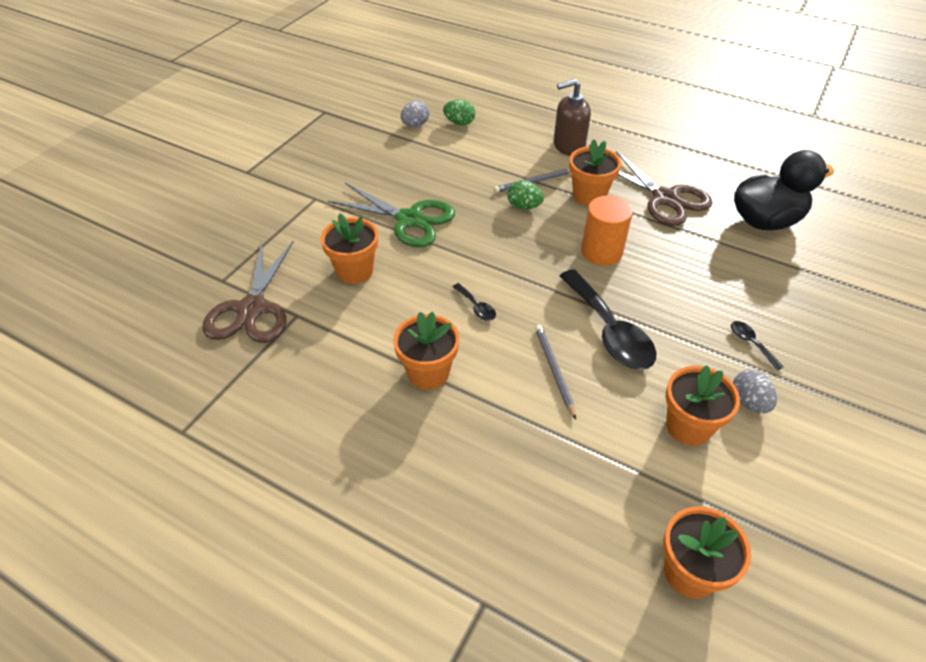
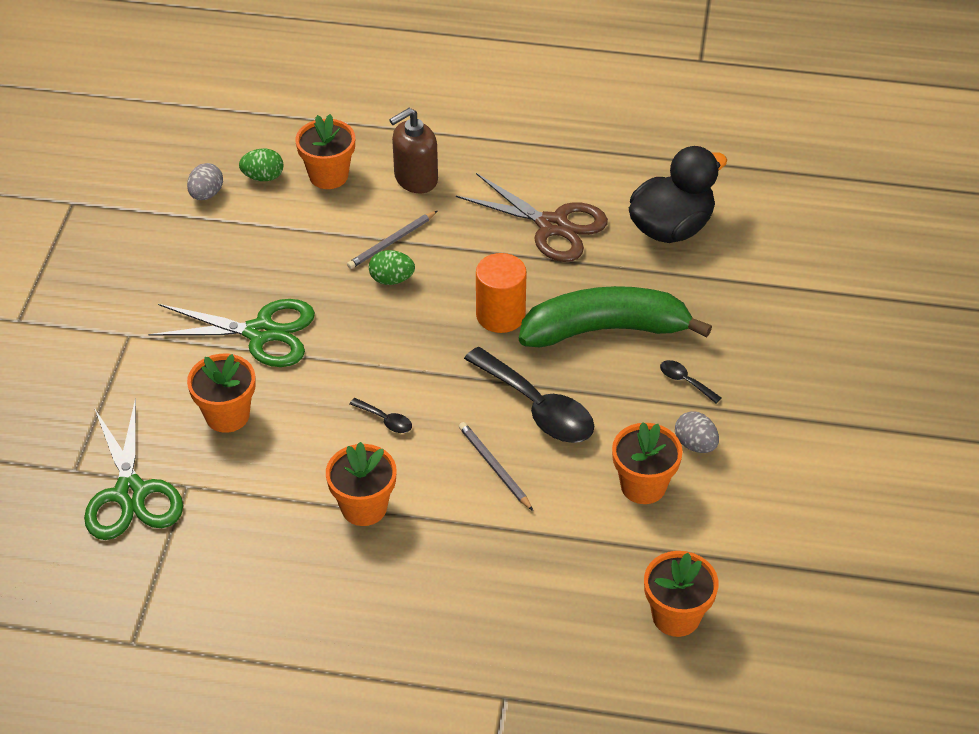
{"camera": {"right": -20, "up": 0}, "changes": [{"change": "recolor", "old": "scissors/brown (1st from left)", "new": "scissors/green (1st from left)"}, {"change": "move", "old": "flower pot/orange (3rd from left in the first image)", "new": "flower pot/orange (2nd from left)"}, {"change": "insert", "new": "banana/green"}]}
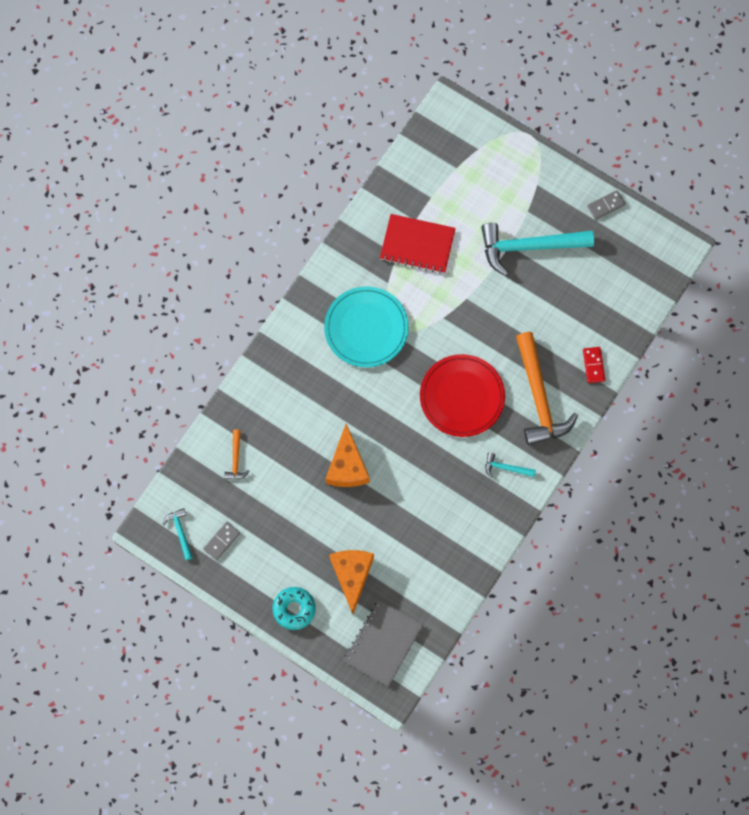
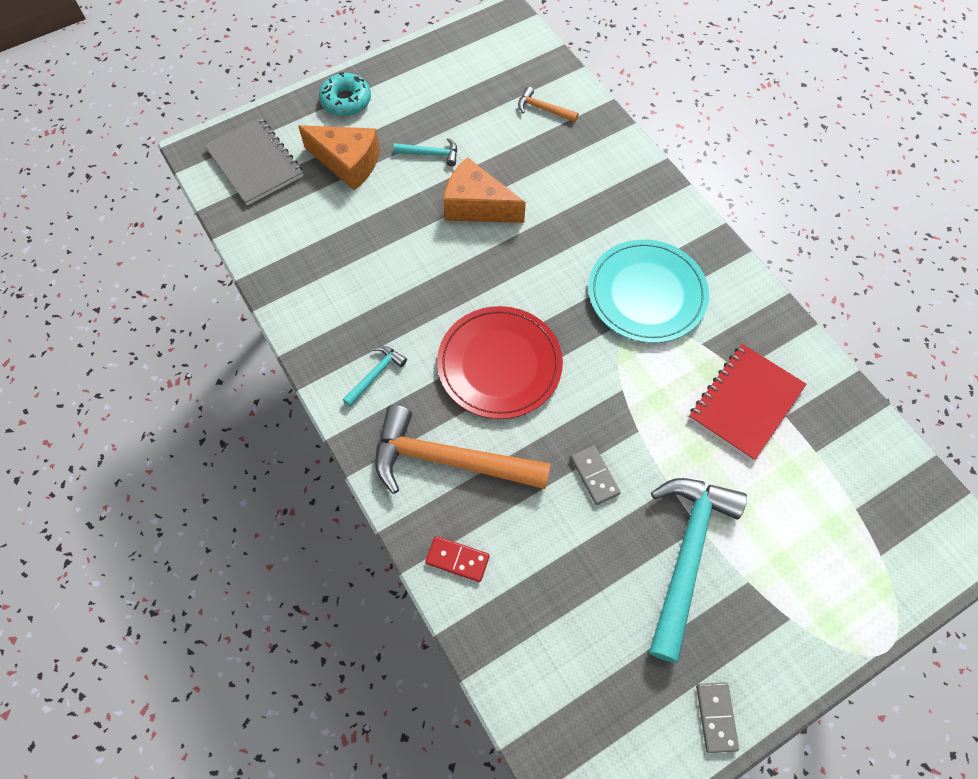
{"camera": {"right": 115, "up": -10}, "changes": [{"change": "move", "old": "hammer/turquoise (1st from left in the first image)", "new": "hammer/turquoise (2nd from left)"}, {"change": "move", "old": "domino/grey (1st from left)"}]}
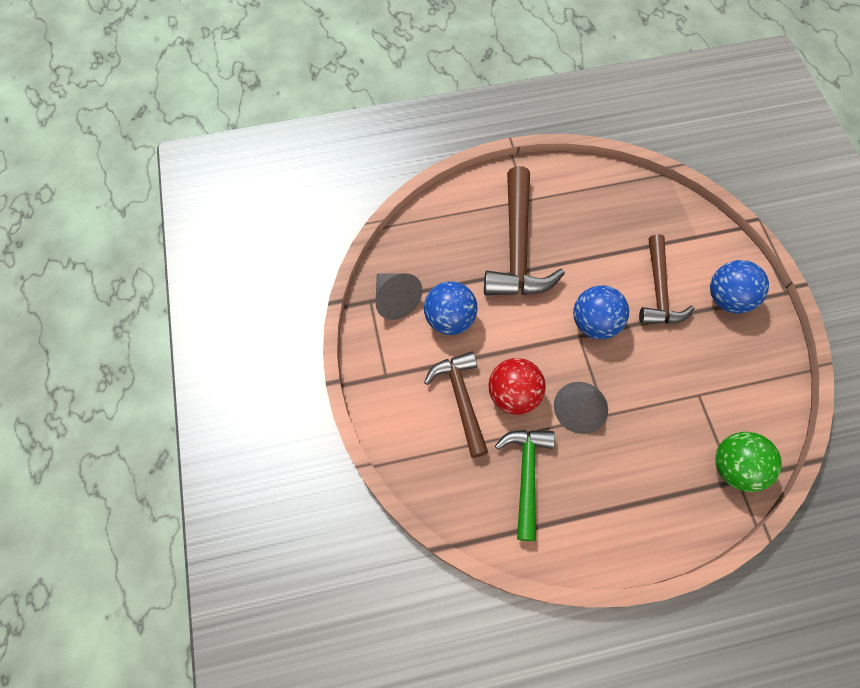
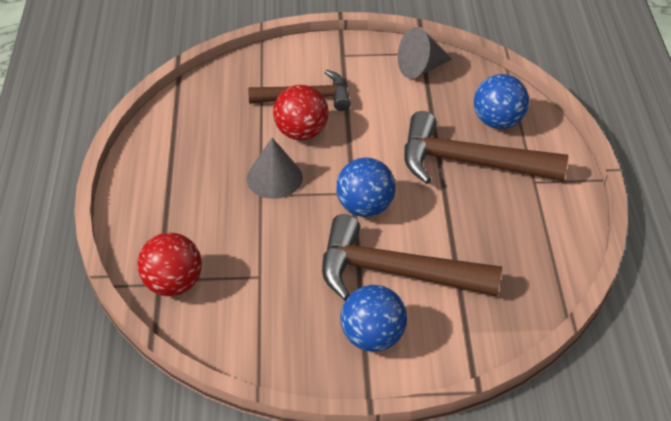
{"camera": {"right": 100, "up": -20}, "changes": [{"change": "move", "old": "ball/blue (1st from left in the first image)", "new": "ball/blue (3rd from left)"}, {"change": "delete", "old": "hammer/green"}, {"change": "resize", "old": "hammer/brown (3rd from left in the first image)", "factor": 1.52}, {"change": "recolor", "old": "ball/green", "new": "ball/red (1st from left)"}]}
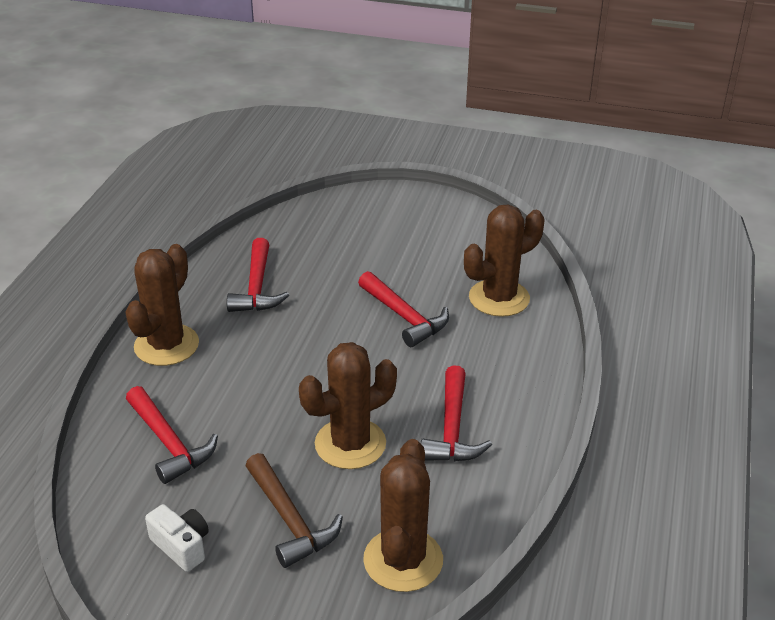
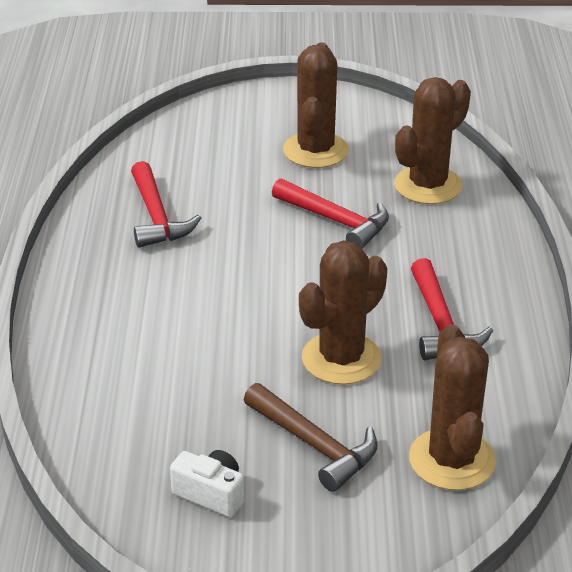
{"camera": {"right": -15, "up": 0}, "changes": [{"change": "move", "old": "cactus/brown (1st from left)"}, {"change": "delete", "old": "hammer/red (1st from left)"}]}
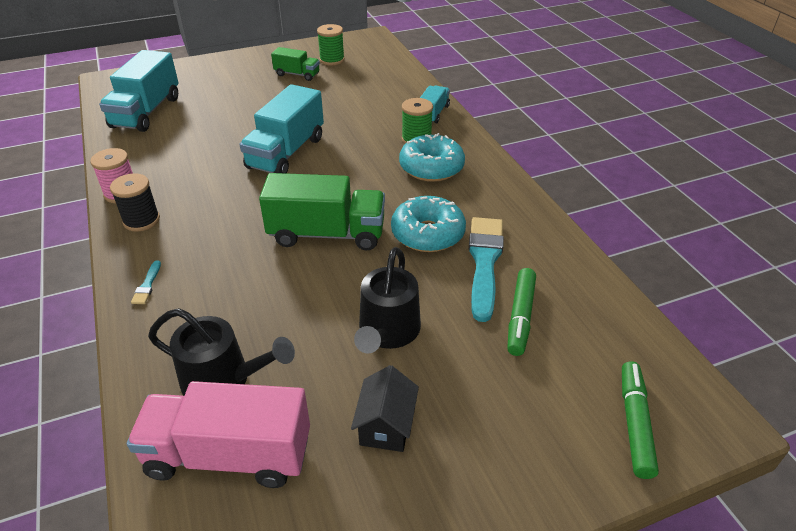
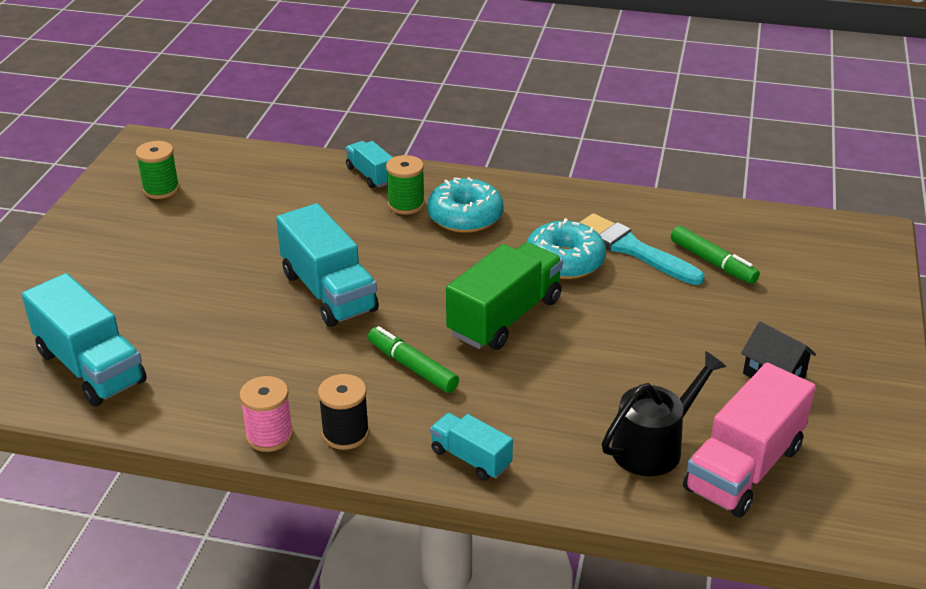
{"camera": {"right": -55, "up": -5}, "changes": [{"change": "replace", "old": "brush/turquoise (1st from left)", "new": "truck/turquoise (4th from left)"}, {"change": "delete", "old": "truck/green (1st from left)"}, {"change": "delete", "old": "watering can/black (2nd from left)"}, {"change": "move", "old": "marker/green (2nd from left in the first image)", "new": "marker/green (1st from left)"}]}
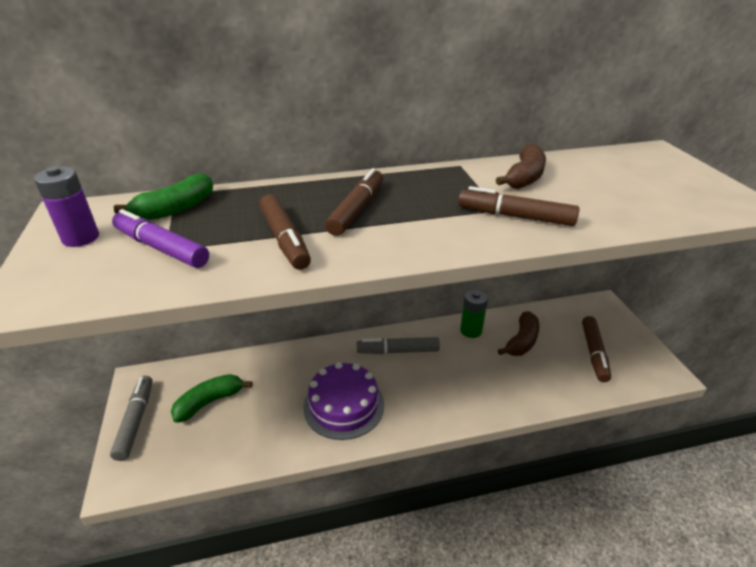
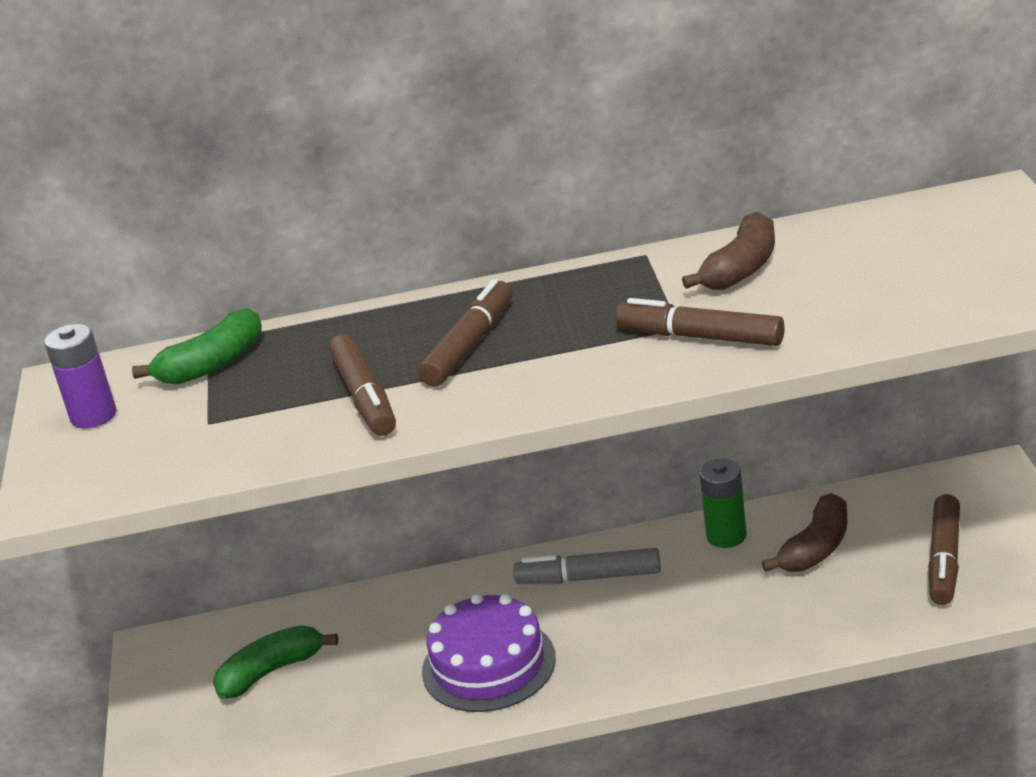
{"camera": {"right": 10, "up": -5}, "changes": [{"change": "delete", "old": "marker/grey (1st from left)"}, {"change": "delete", "old": "marker/purple"}]}
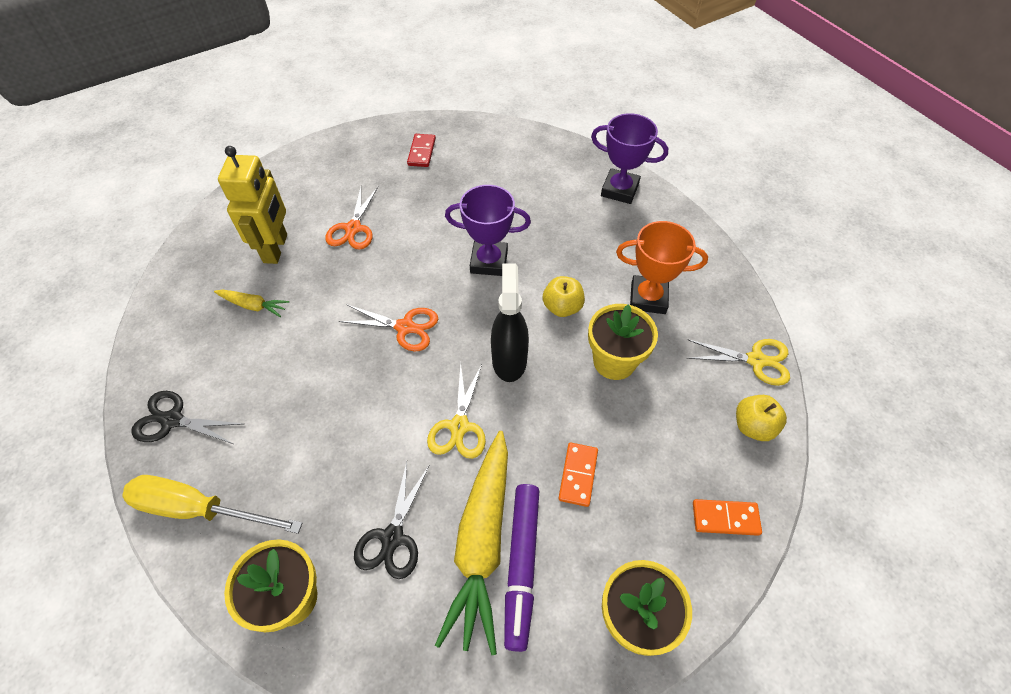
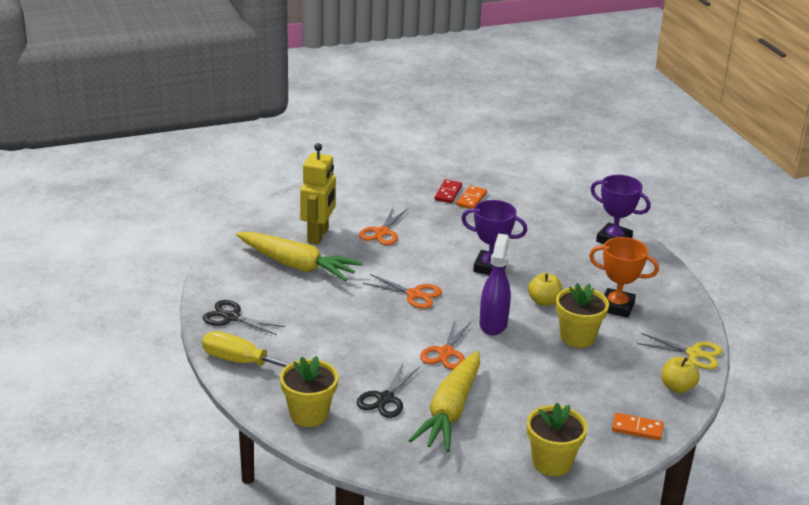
{"camera": {"right": 10, "up": -25}, "changes": [{"change": "resize", "old": "carrot/yellow (1st from left)", "factor": 2.19}, {"change": "recolor", "old": "scissors/yellow (1st from left)", "new": "scissors/orange (3rd from left)"}, {"change": "recolor", "old": "spray bottle/black", "new": "spray bottle/purple"}, {"change": "delete", "old": "marker/purple"}, {"change": "move", "old": "domino/orange (1st from left)"}]}
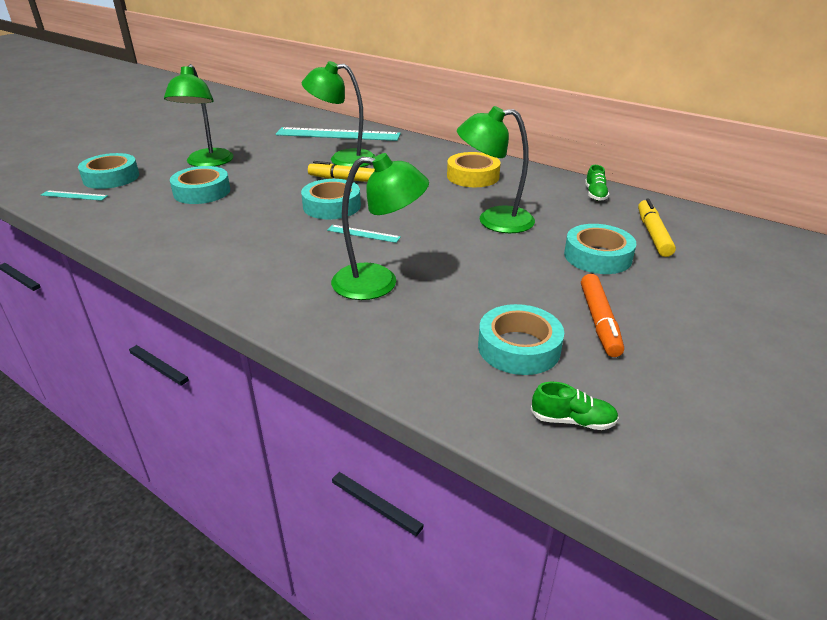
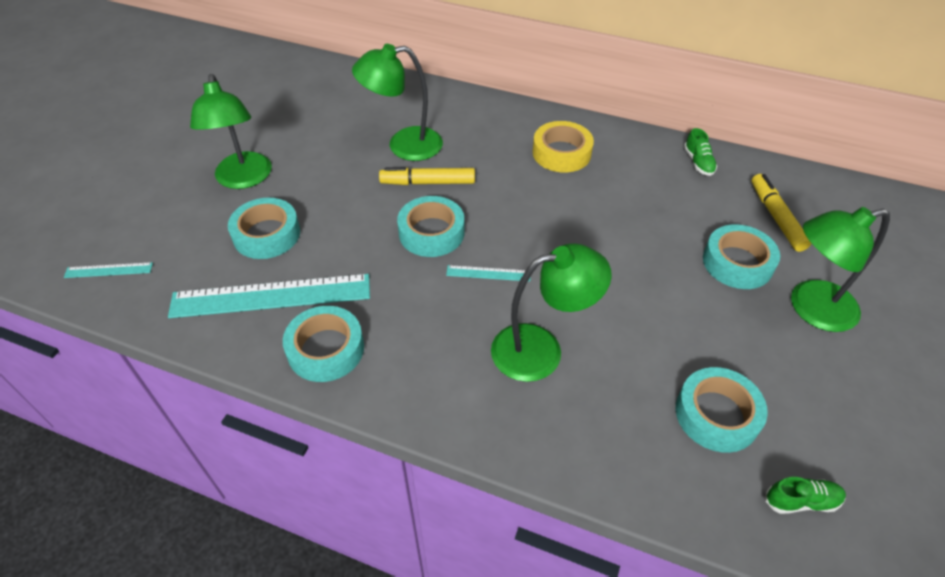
{"camera": {"right": -15, "up": 15}, "changes": [{"change": "move", "old": "tape/turquoise (1st from left in the first image)", "new": "tape/turquoise (2nd from left)"}, {"change": "move", "old": "ruler/turquoise (2nd from left)"}, {"change": "move", "old": "lamp/green (4th from left)"}, {"change": "delete", "old": "marker/orange"}]}
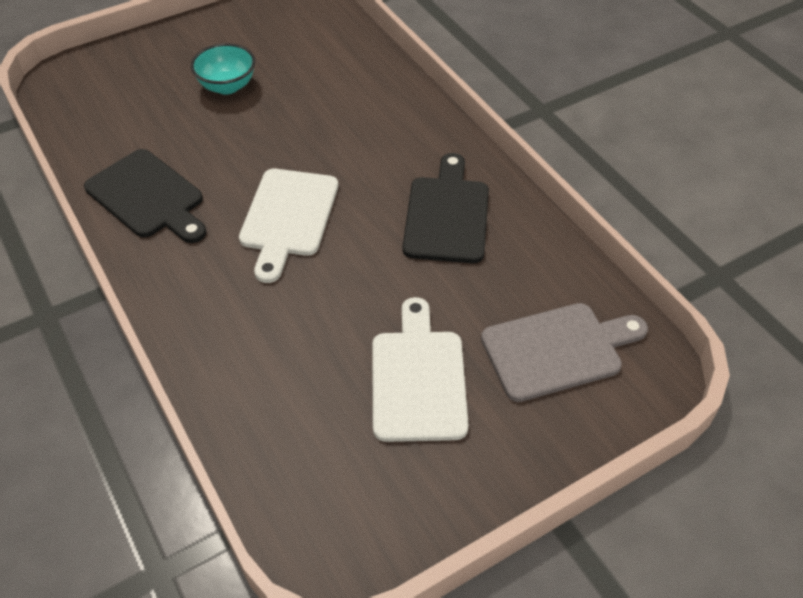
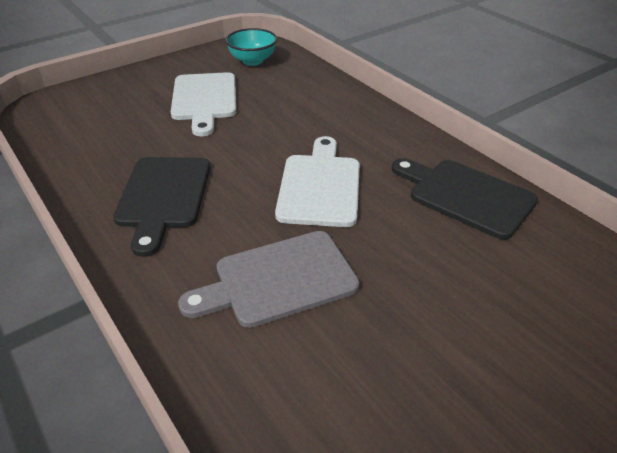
{"camera": {"right": 175, "up": -10}, "changes": [{"change": "move", "old": "bowl/turquoise"}, {"change": "move", "old": "cutting board/grey"}]}
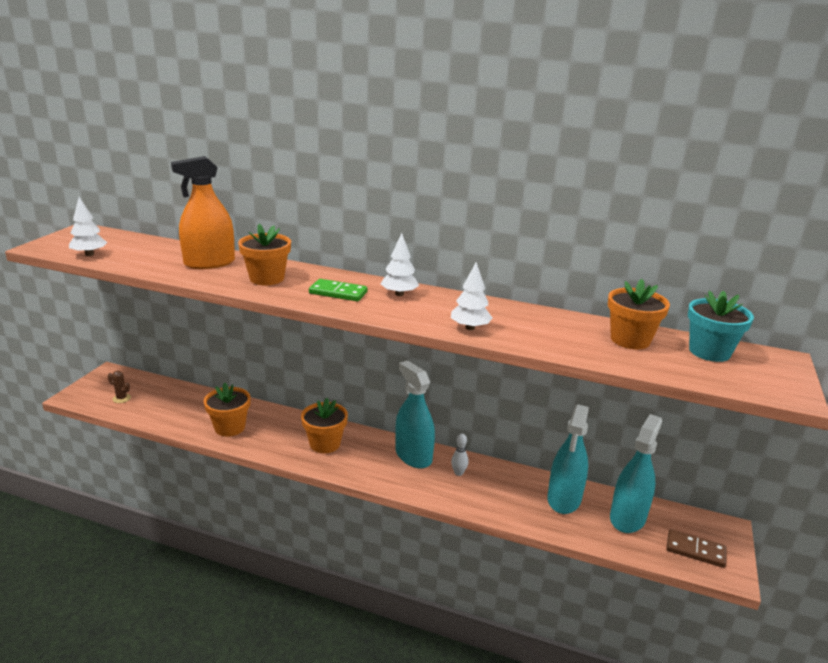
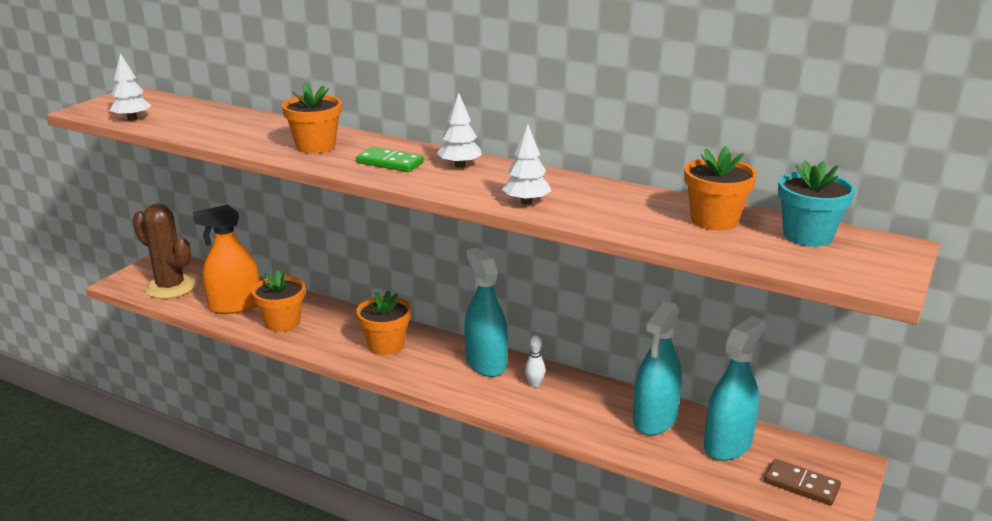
{"camera": {"right": 10, "up": 0}, "changes": [{"change": "resize", "old": "cactus/brown", "factor": 2.48}, {"change": "move", "old": "spray bottle/orange"}]}
